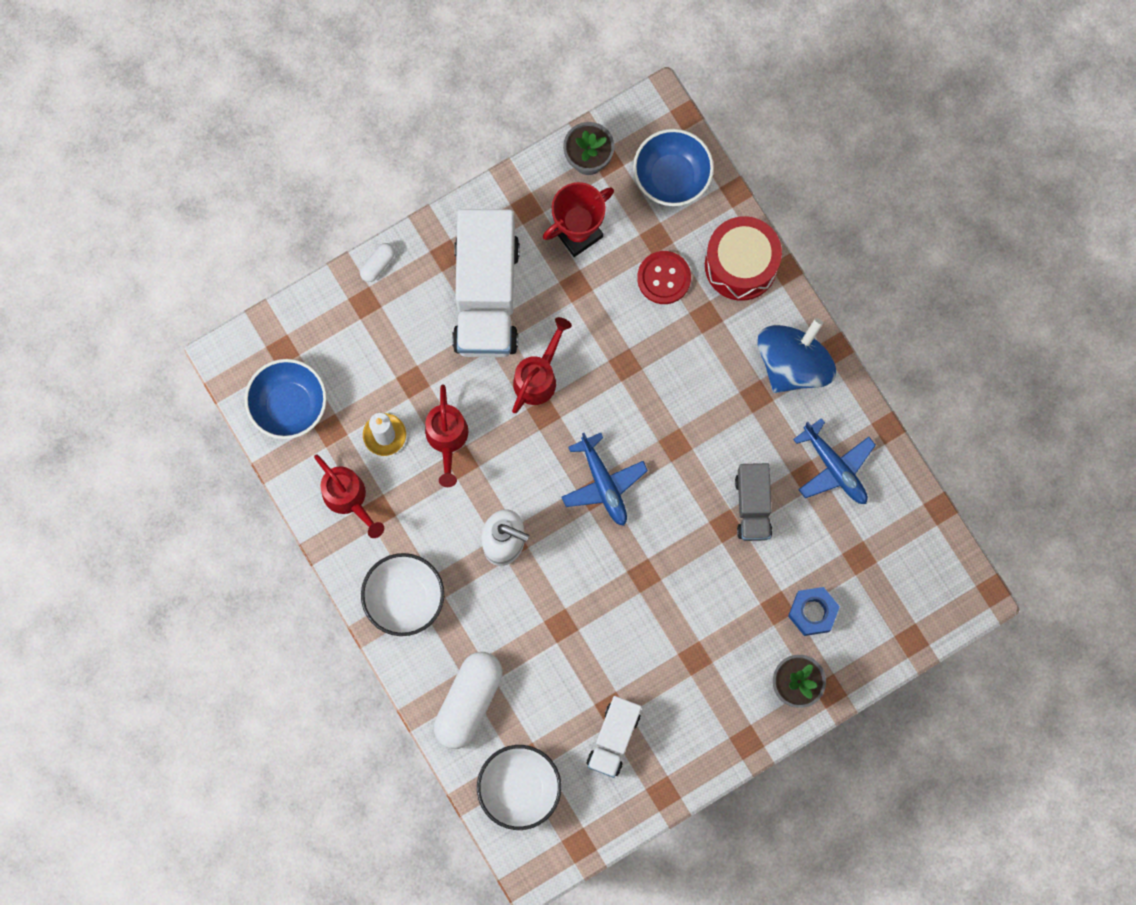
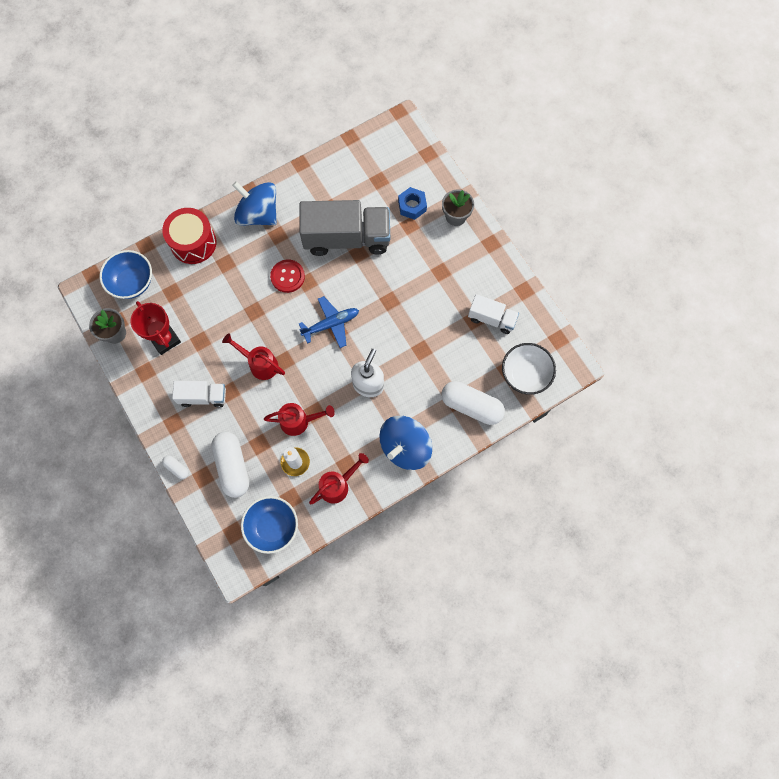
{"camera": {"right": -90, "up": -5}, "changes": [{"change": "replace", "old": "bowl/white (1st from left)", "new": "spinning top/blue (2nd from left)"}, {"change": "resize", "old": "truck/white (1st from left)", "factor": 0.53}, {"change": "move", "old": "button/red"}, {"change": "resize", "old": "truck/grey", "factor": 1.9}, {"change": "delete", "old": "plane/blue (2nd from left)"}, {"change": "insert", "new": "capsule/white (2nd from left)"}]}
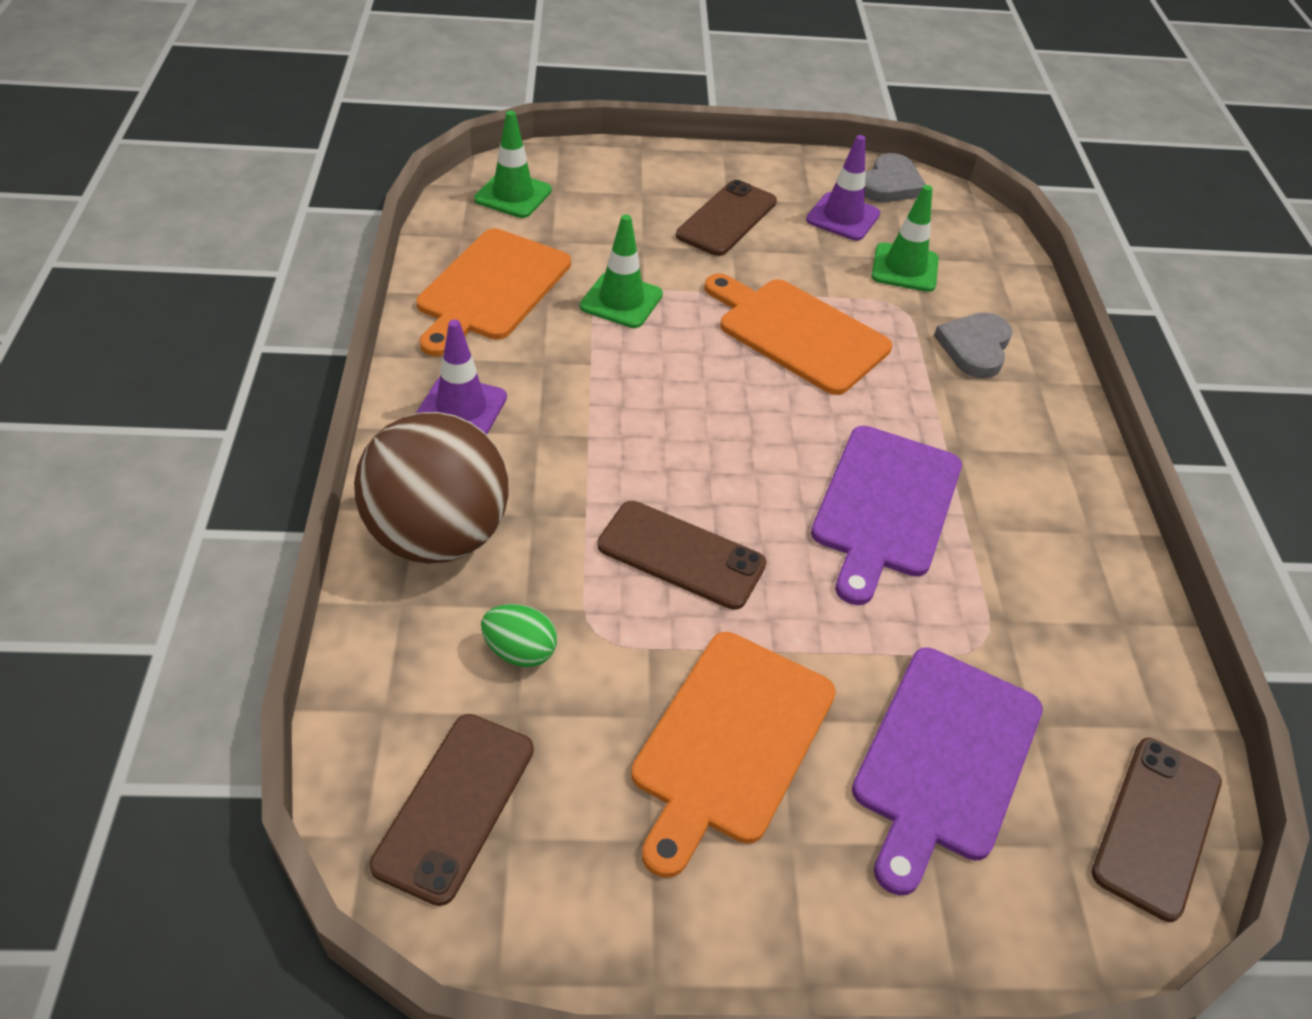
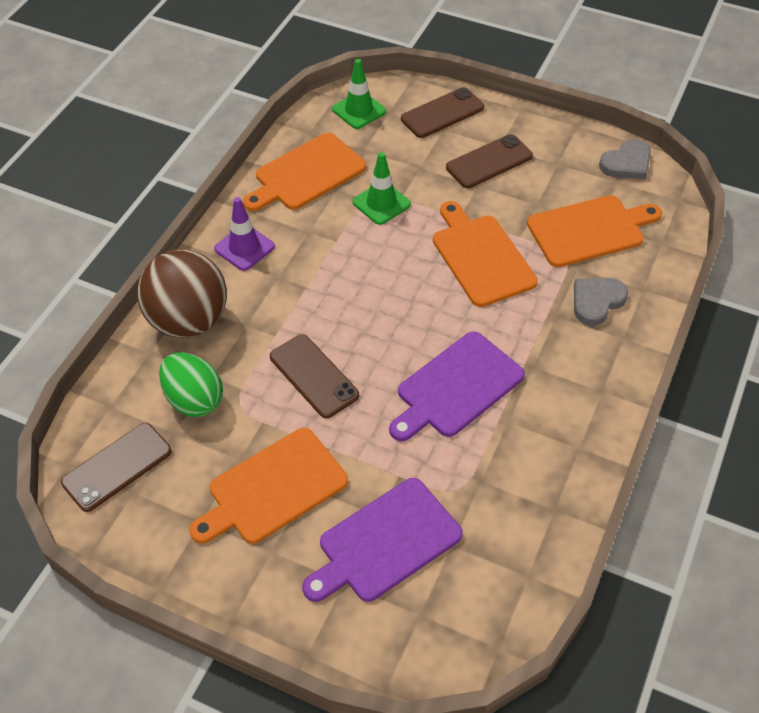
{"camera": {"right": 30, "up": 5}, "changes": [{"change": "resize", "old": "egg/green", "factor": 1.62}, {"change": "delete", "old": "traffic cone/purple (2nd from left)"}, {"change": "replace", "old": "traffic cone/green (3rd from left)", "new": "cutting board/orange (4th from left)"}, {"change": "move", "old": "phone/brown (4th from left in the first image)", "new": "phone/brown (3rd from left)"}]}
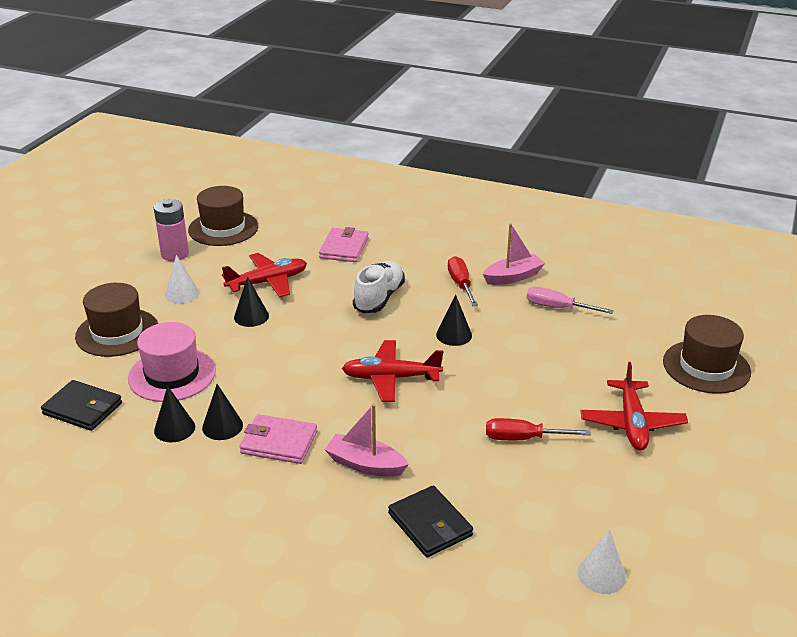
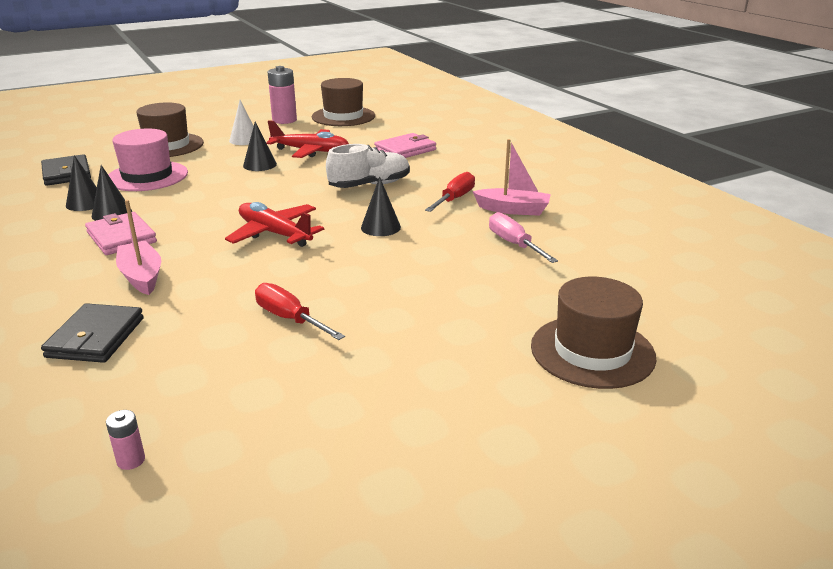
{"camera": {"right": 40, "up": -5}, "changes": [{"change": "replace", "old": "cone/white (2nd from left)", "new": "battery/pink (1st from left)"}, {"change": "delete", "old": "plane/red (3rd from left)"}]}
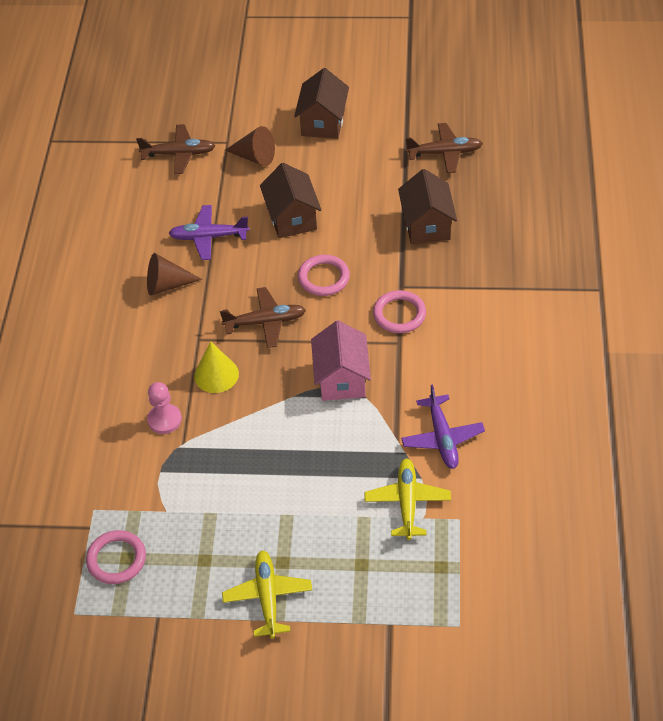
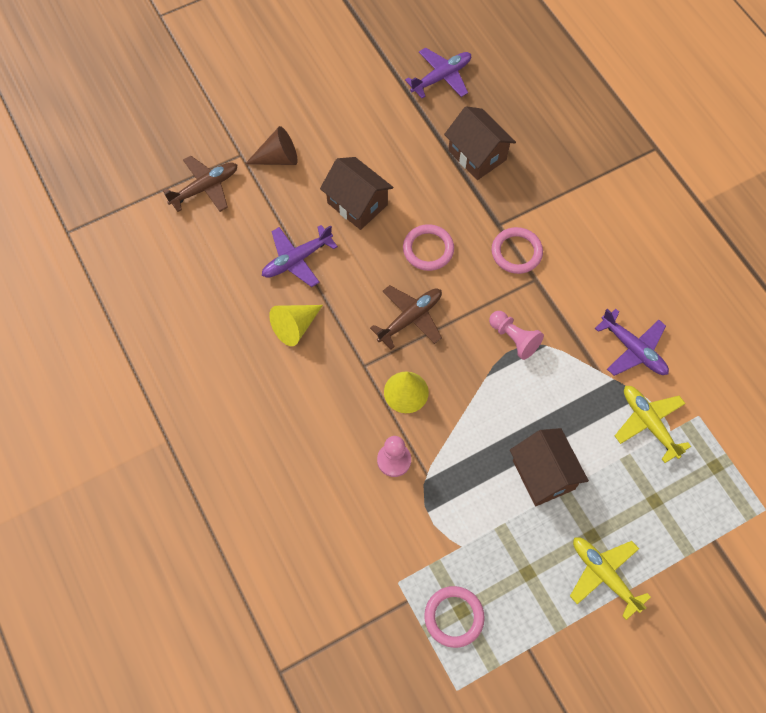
{"camera": {"right": -35, "up": 15}, "changes": [{"change": "recolor", "old": "cone/brown (1st from left)", "new": "cone/yellow (1st from left)"}, {"change": "move", "old": "house/brown (2nd from left in the first image)", "new": "house/brown (3rd from left)"}, {"change": "replace", "old": "house/pink", "new": "pawn/pink (2nd from left)"}, {"change": "recolor", "old": "plane/brown (3rd from left)", "new": "plane/purple (2nd from left)"}]}
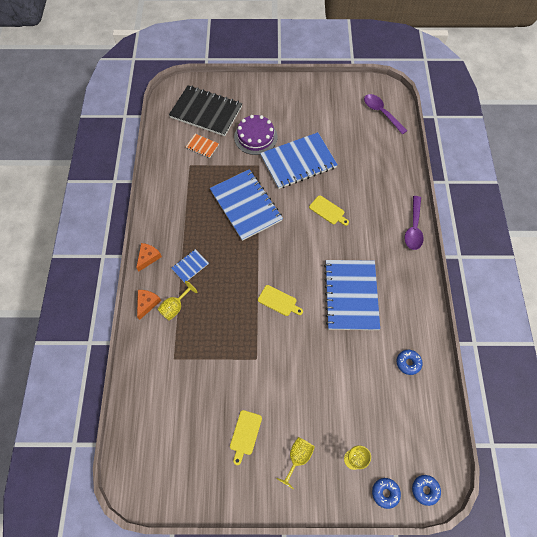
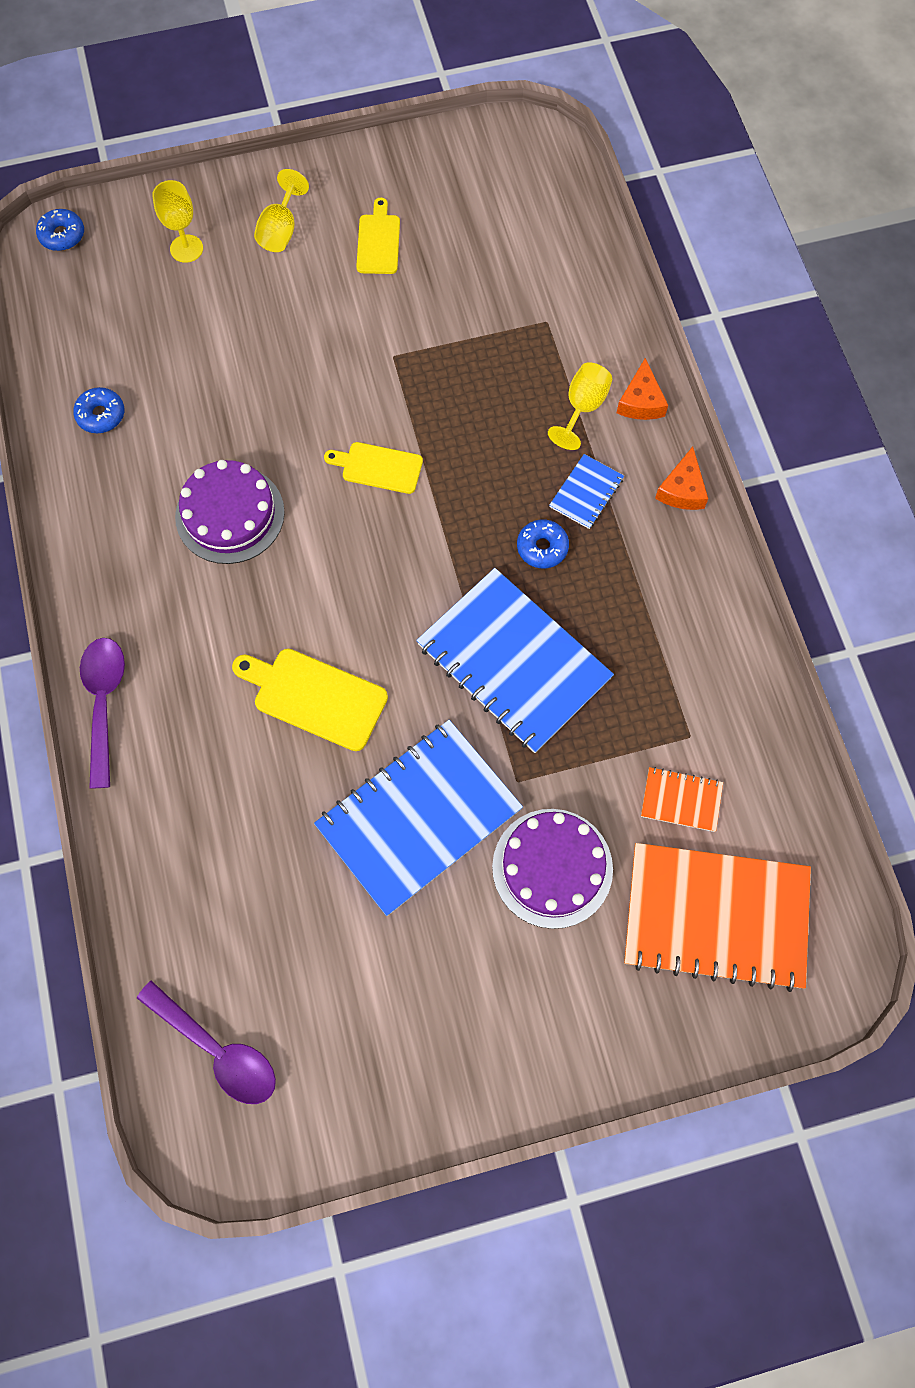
{"camera": {"right": 165, "up": 5}, "changes": [{"change": "recolor", "old": "notebook/black", "new": "notebook/orange (2nd from left)"}, {"change": "resize", "old": "cutting board/yellow (3rd from left in the first image)", "factor": 1.51}, {"change": "replace", "old": "notebook/blue (4th from left)", "new": "cake/purple (1st from left)"}, {"change": "move", "old": "donut/blue (1st from left in the first image)", "new": "donut/blue (3rd from left)"}]}
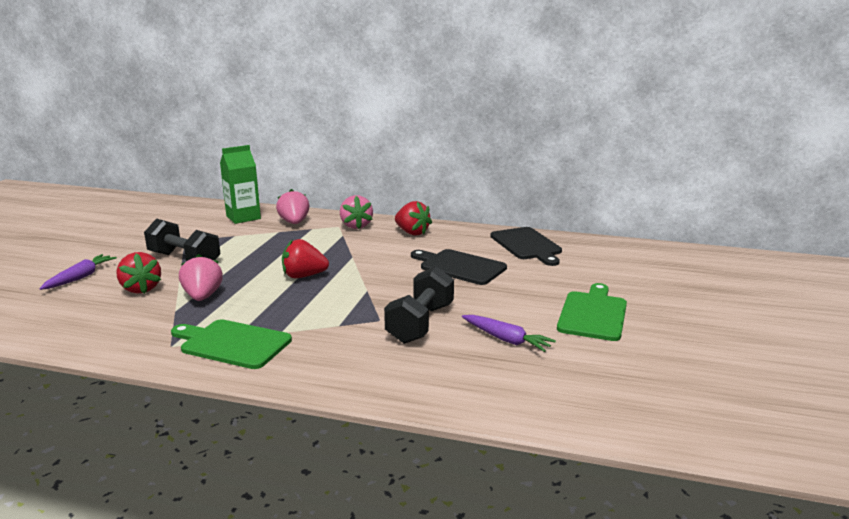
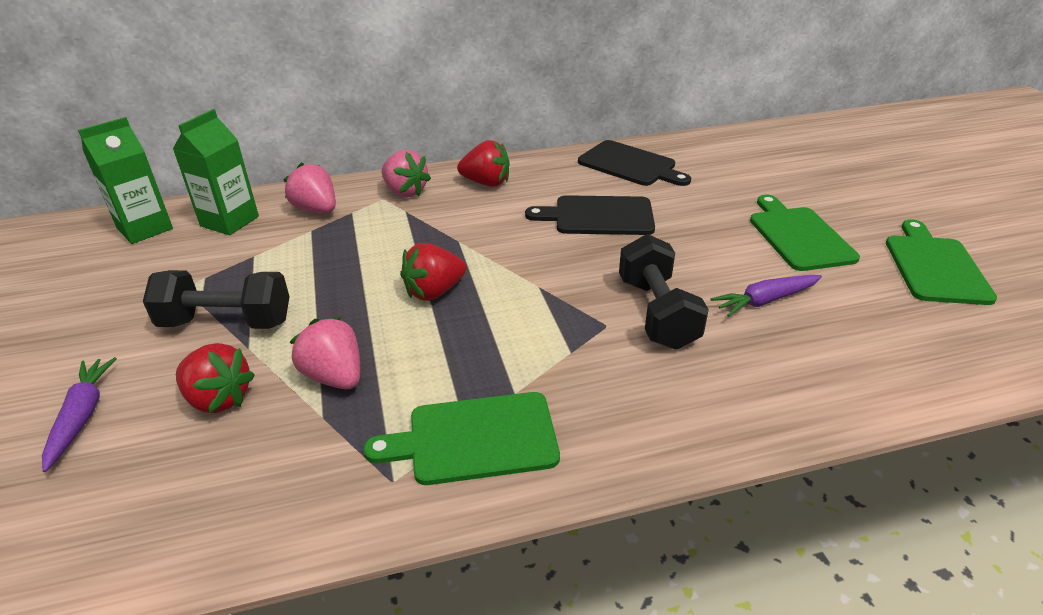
{"camera": {"right": -30, "up": 15}, "changes": [{"change": "rotate", "old": "carrot/purple (2nd from left)", "degrees": 150}, {"change": "insert", "new": "carton/green (1st from left)"}, {"change": "insert", "new": "cutting board/green (3rd from left)"}]}
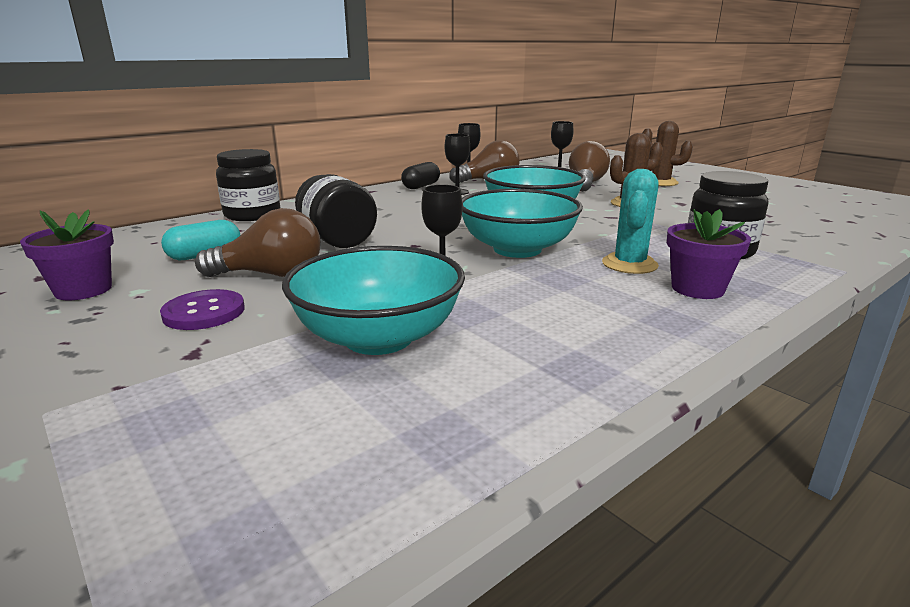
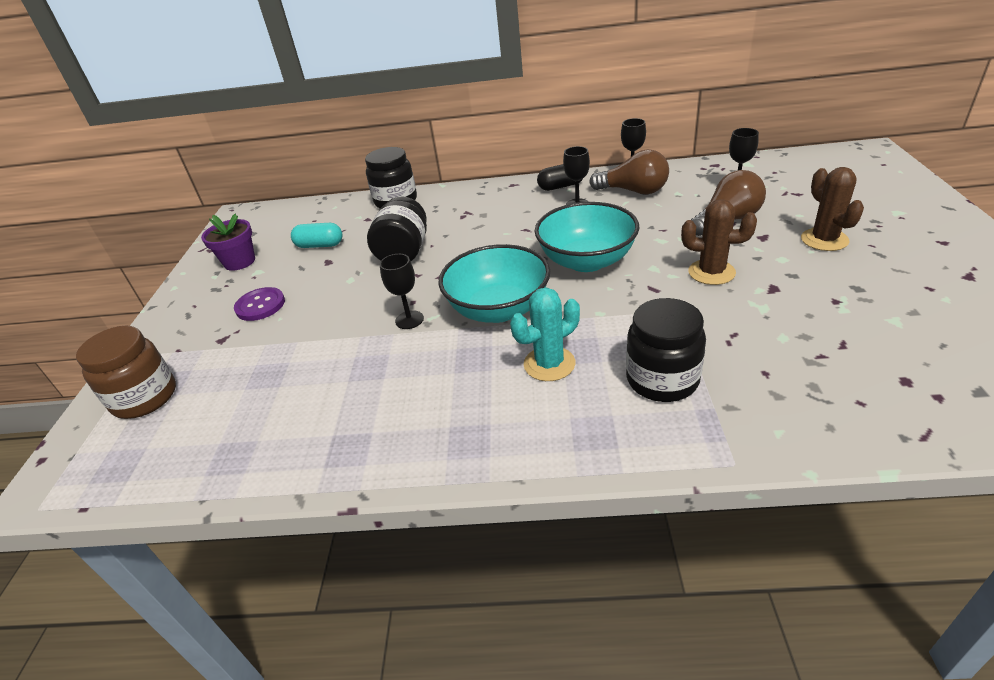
{"camera": {"right": 45, "up": 15}, "changes": [{"change": "delete", "old": "light bulb/brown (1st from left)"}, {"change": "delete", "old": "bowl/turquoise (1st from left)"}, {"change": "delete", "old": "flower pot/purple (2nd from left)"}, {"change": "insert", "new": "jar/brown"}]}
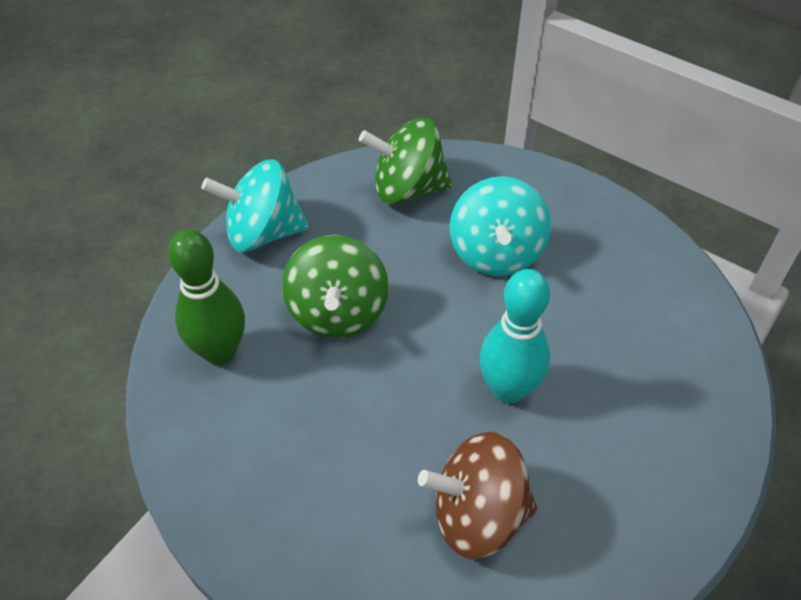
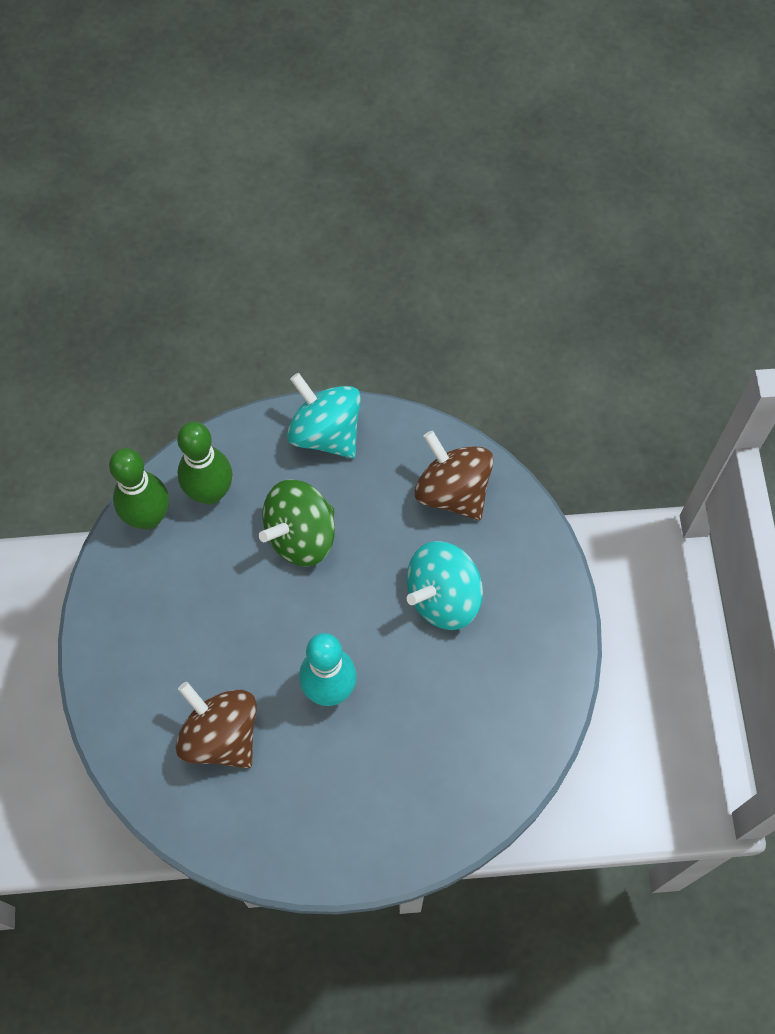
{"camera": {"right": 50, "up": 15}, "changes": [{"change": "recolor", "old": "spinning top/green (2nd from left)", "new": "spinning top/brown (2nd from left)"}, {"change": "insert", "new": "bowling pin/green (1st from left)"}]}
